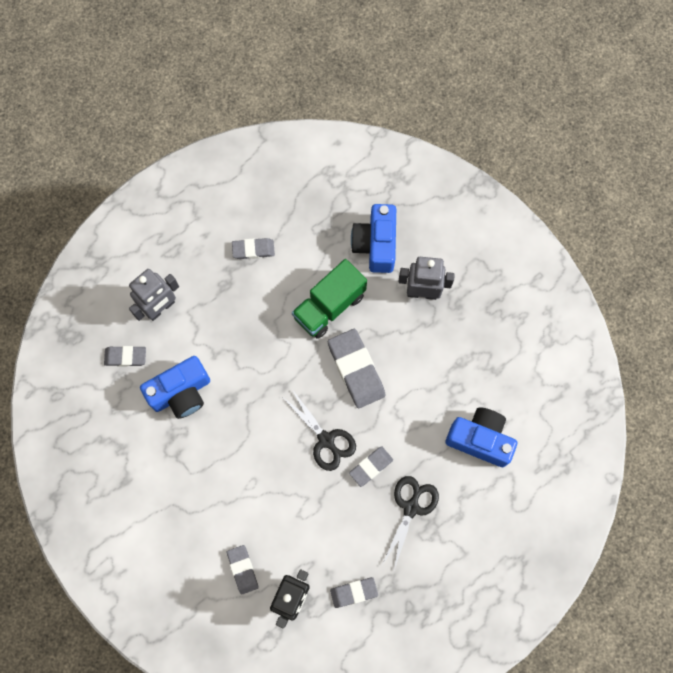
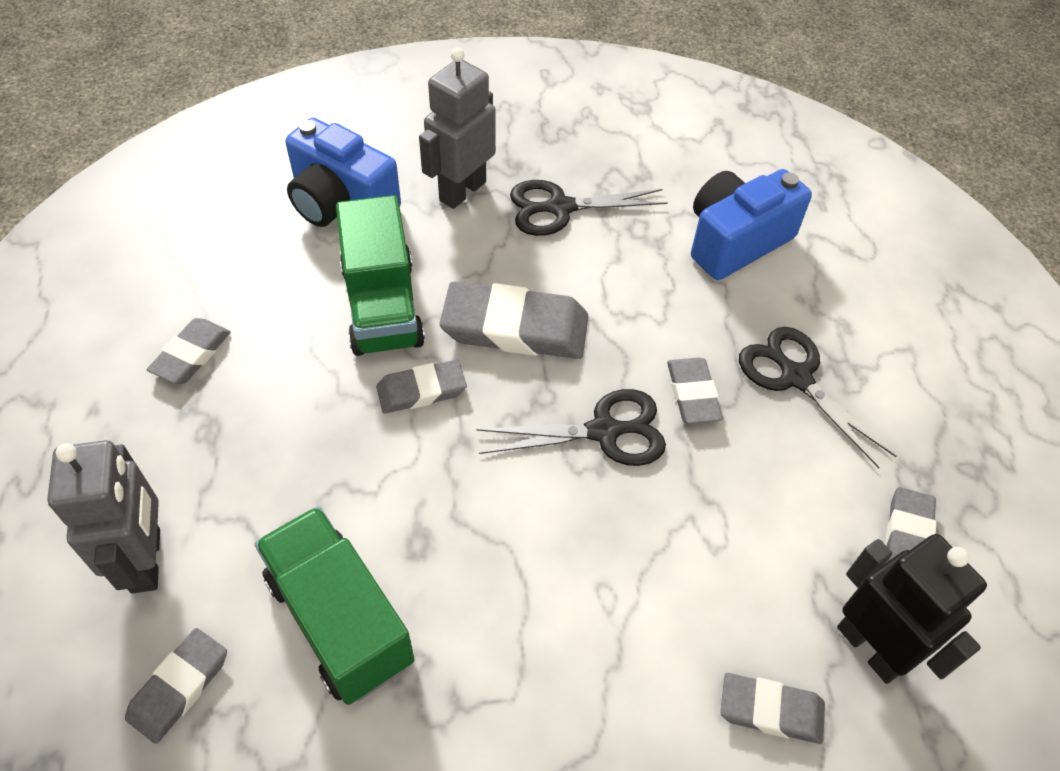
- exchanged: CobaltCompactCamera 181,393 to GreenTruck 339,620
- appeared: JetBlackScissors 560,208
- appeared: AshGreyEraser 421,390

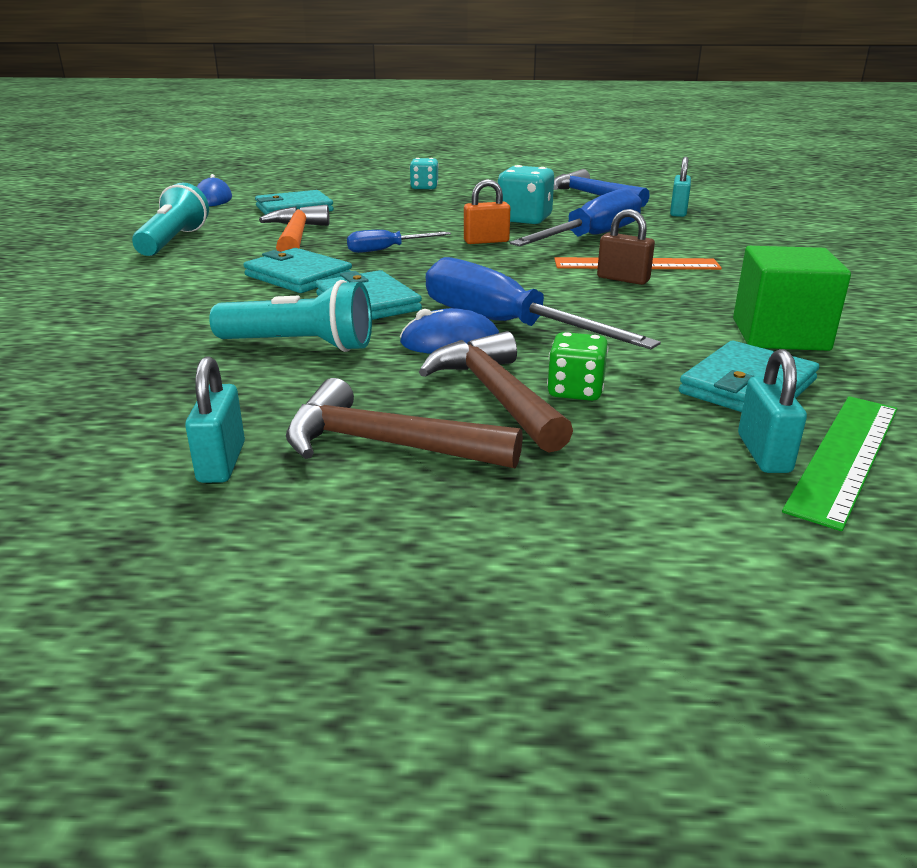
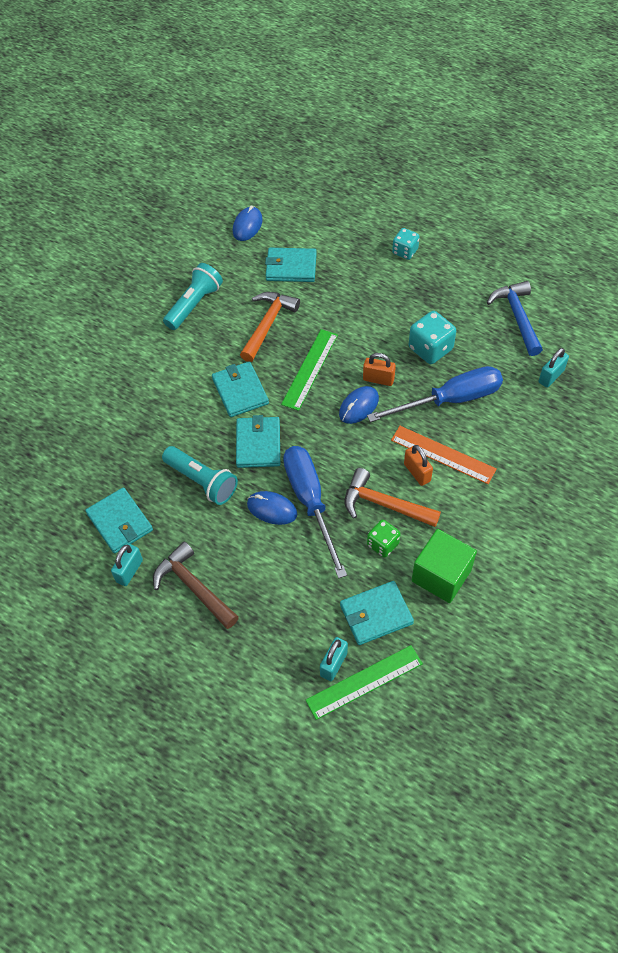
- colour: BrownLock 623,279 to BrightOrangeLock 417,472
- exchanged: CobaltScrewdriver 387,249 to GreenMeasuringStick 310,369
- missing: BrownCarpenter'sHammer 495,395
- relocated: GreenGameDie 575,391 to 383,544
- appeared: CobaltMouse 359,406
- appeared: BrightOrangeCarpenter'sHammer 383,504
- appeared: AquaBillfold 120,522

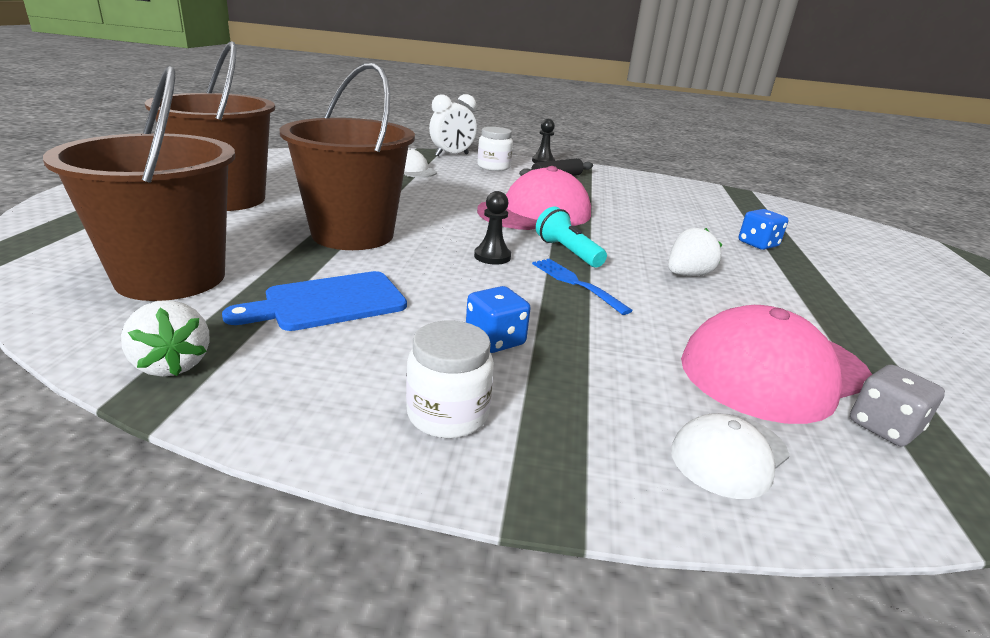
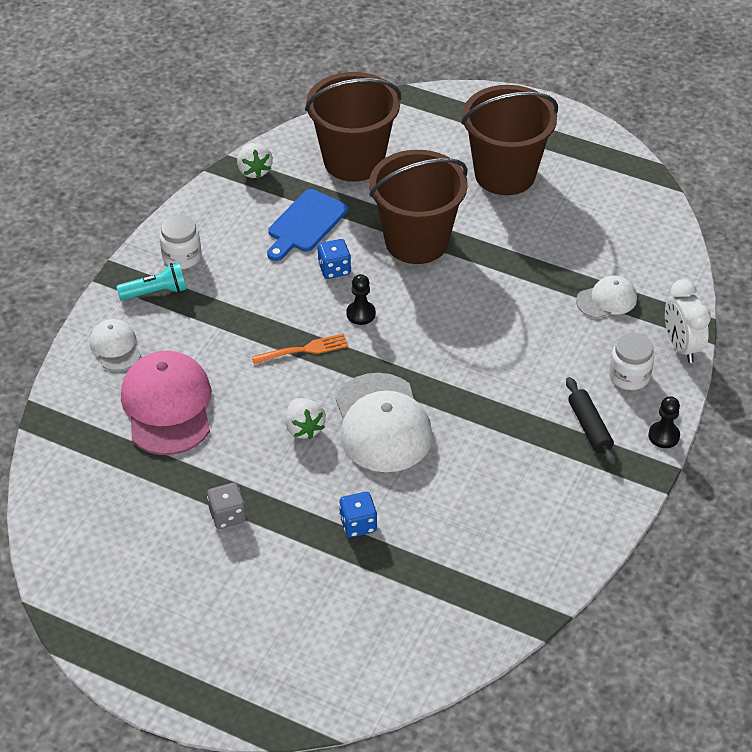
- missing: PinkPeakedCap 535,213
- relocated: AquaPocketTorch 568,252 to 156,292
- colour: CobaltDinnerFork 577,284 to BrightOrangeDinnerFork 303,350
- spun: CobaltChoppingBoard 328,302 = 305,224 135 degrees counterclockwise
- relocated: CobaltGameDie 495,340 to 334,269
- spun: SnowWhiteBerry 172,364 = 254,170 90 degrees counterclockwise
- relocated: AshGreyGameDie 883,427 to 227,515
- appeared: SnowWhitePeakedCap 382,423

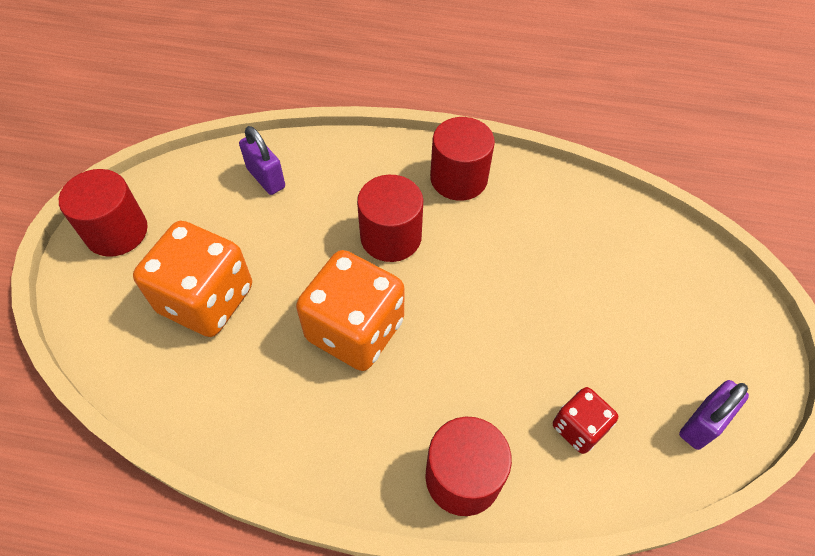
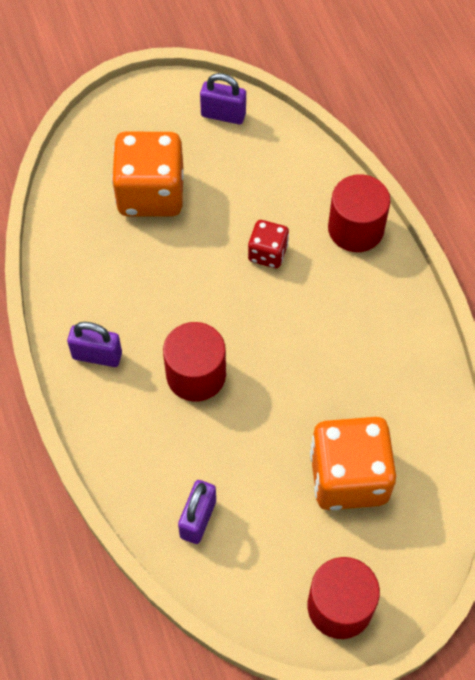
- exchanged: CrimsonCylinder 458,178 to PurpleLock 97,355
- relocated: BrightOrangeGameDie 355,330 to 151,193
- relocated: CrimsonGameDie 579,427 to 267,253

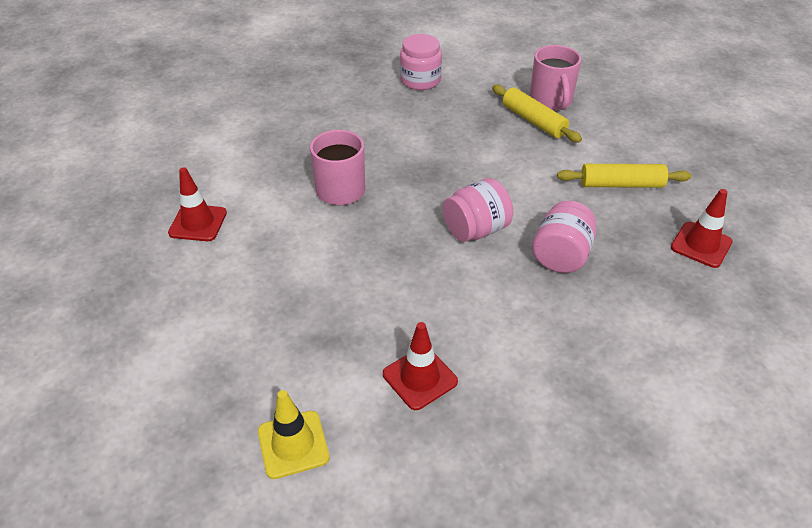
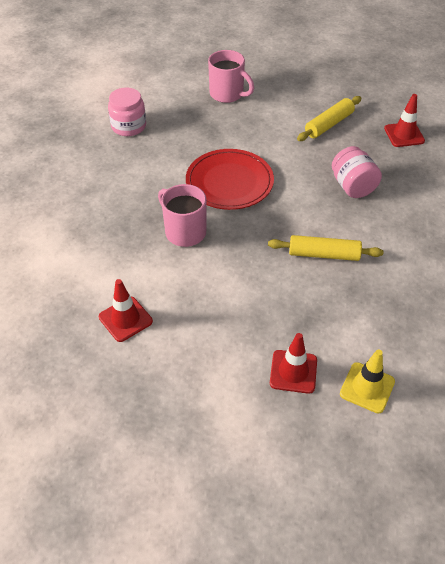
- relocated: YellowPastryRoller 533,121 to 323,254
- missing: PinkJamJar 476,230
- relocated: CrimsonSafetyCone 420,378 to 293,371
- appeared: CrimsonDinnerPlate 229,182

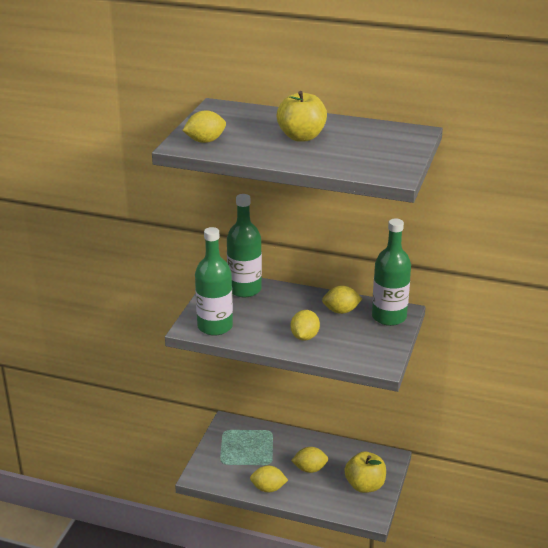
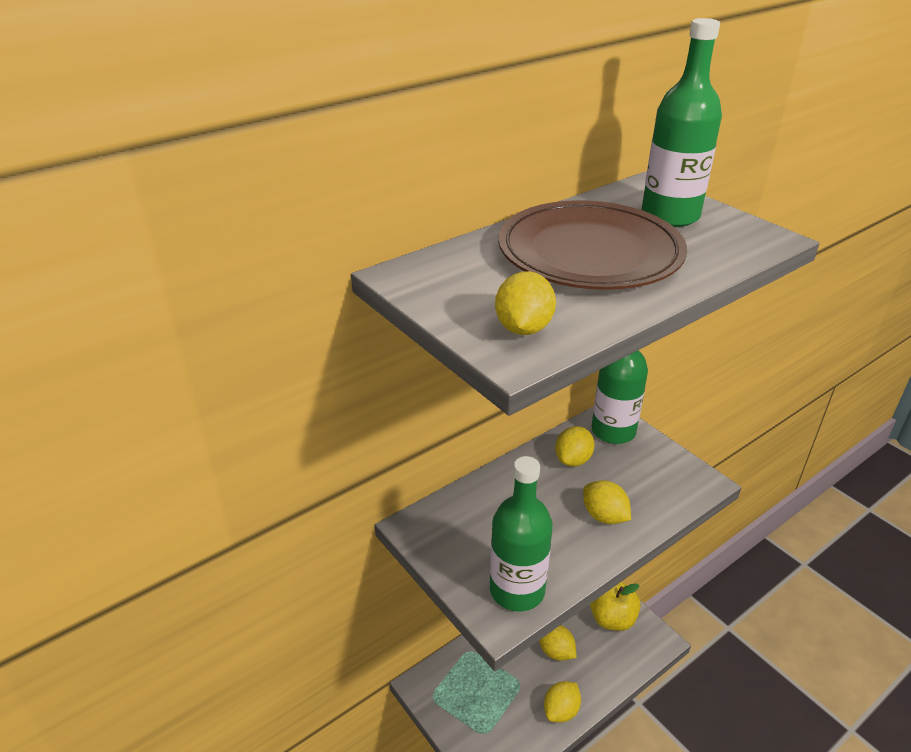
- exchanged: YellowApple 301,137 to BrownDinnerPlate 589,253
- relocated: GreenDrinkBottle 244,289 to 670,216
- spun: YellowToyLemon 310,469 = 556,651 75 degrees counterclockwise

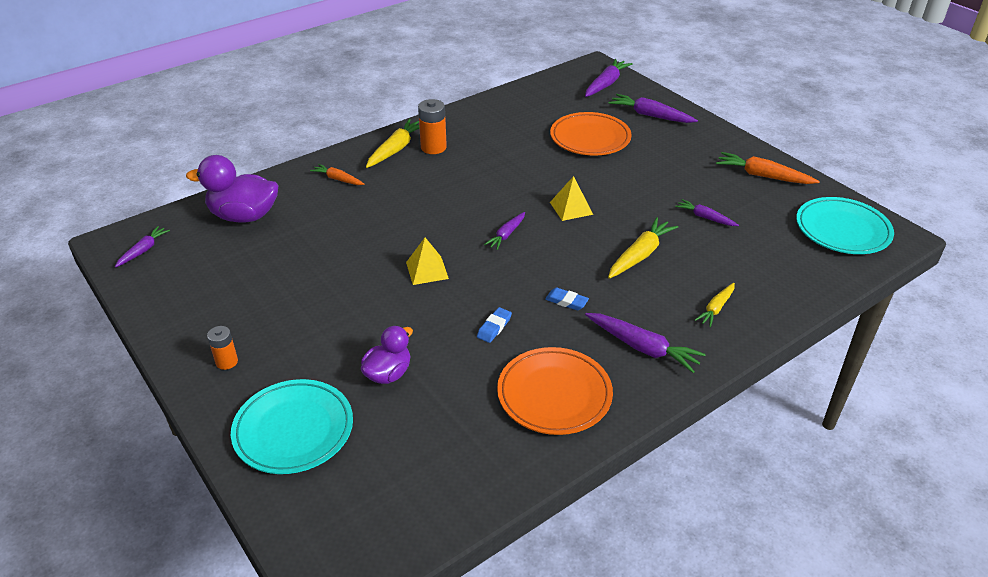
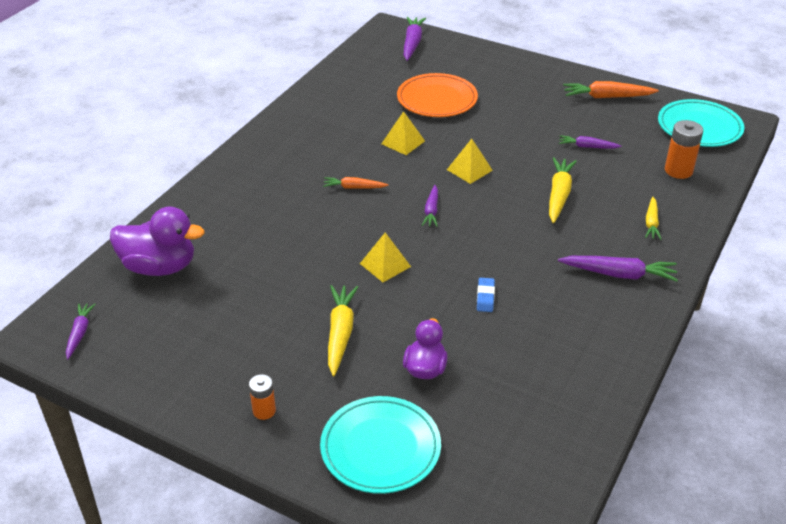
- missing: PurpleToyCarrot 650,115
- relocated: BrightOrangeBattery 433,147 to 678,170
- relocated: YellowToyCarrot 395,149 to 340,334
- spun: PurpleRubberDuck 244,216 = 160,267 150 degrees counterclockwise
- relocated: BrightOrangeToyCarrot 338,179 to 354,187
- missing: CobaltEraser 566,301
- missing: BrightOrangeDinnerPlate 554,394
- appeared: YellowSolidPyramid 403,142

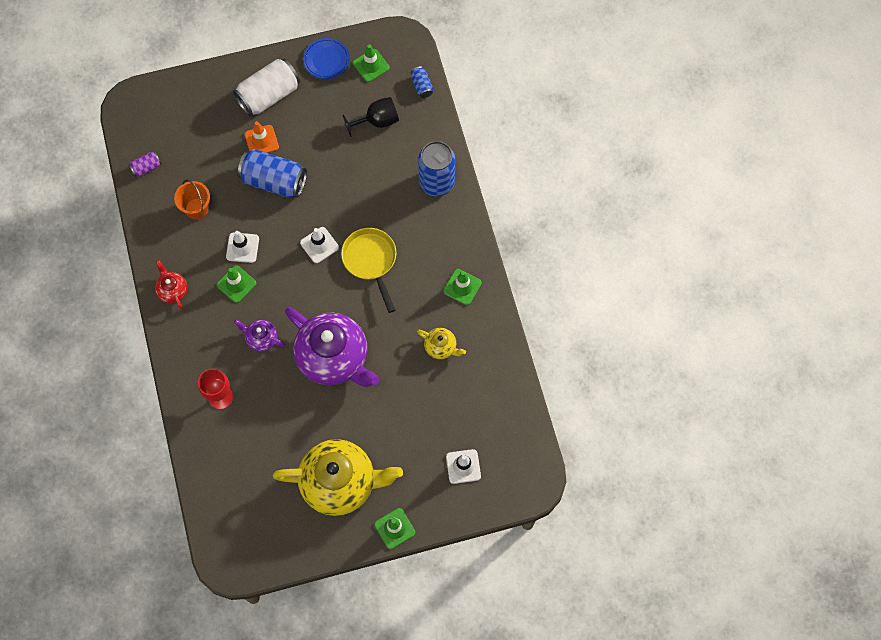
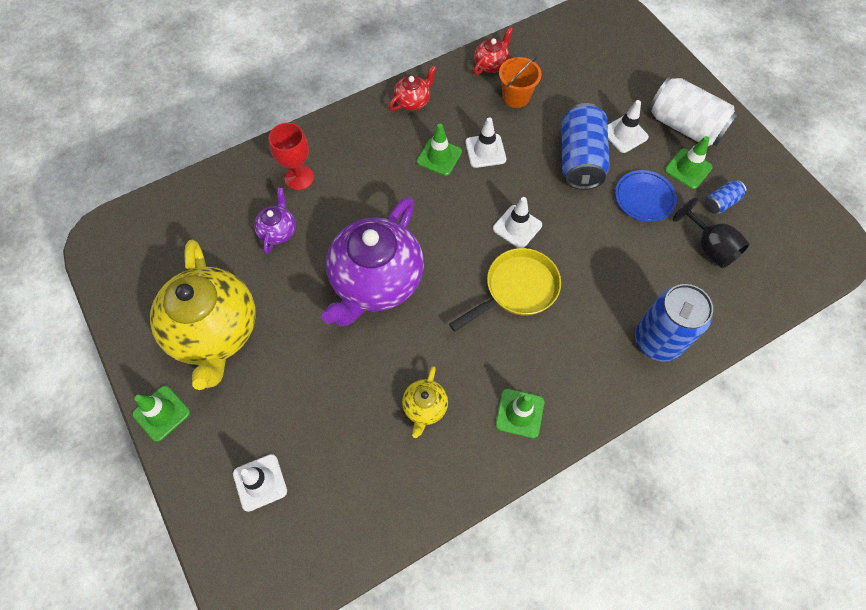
- relocated: CobaltDinnerPlate 326,60 to 644,198
- relocated: GreenSafetyCone 371,65 to 688,169
- relocated: CobaltTin 422,86 to 721,202
- colour: BrightOrangeSafetyCone 261,141 to SnowWhiteSafetyCone 624,134
- missing: PurpleTin 146,168
- relocated: PurpleTeaPot 261,338 to 278,231
- appeared: CrimsonTeaPot 491,64

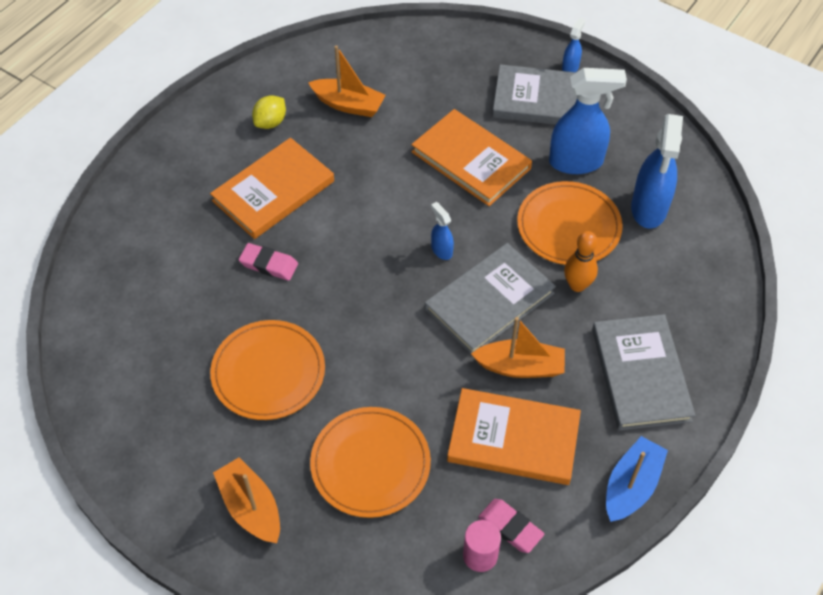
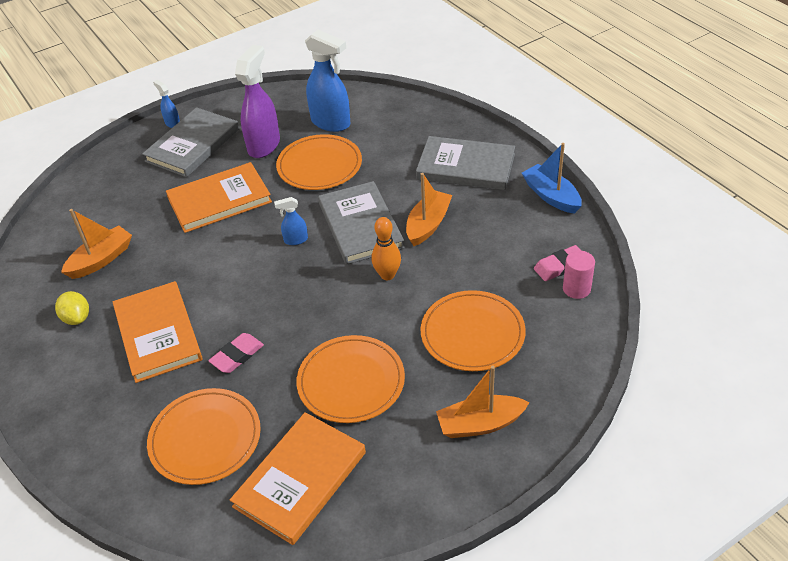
- colour: CobaltSprayer 576,162 to PurpleSprayer 264,145
- relocated: BrightOrangeBowlingPin 577,285 to 387,275
- relocated: BrightOrangeHardcover 513,439 to 300,479
- appeared: BrightOrangeDinnerPlate 205,438

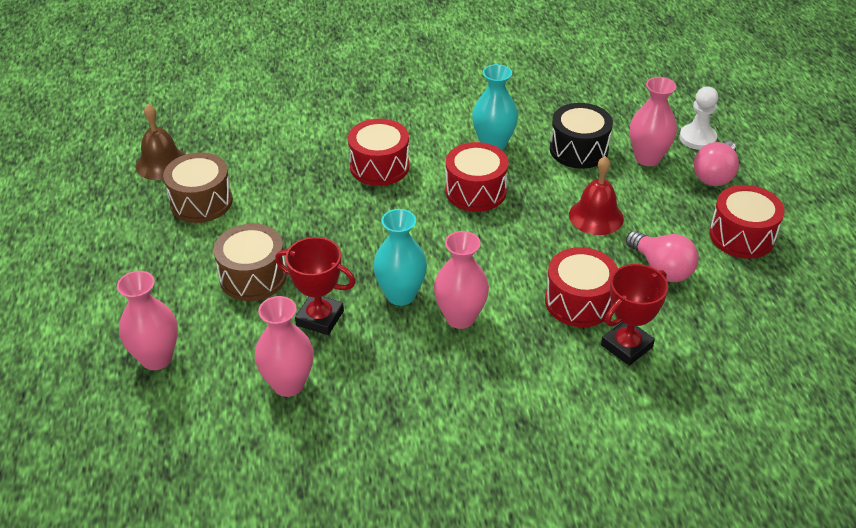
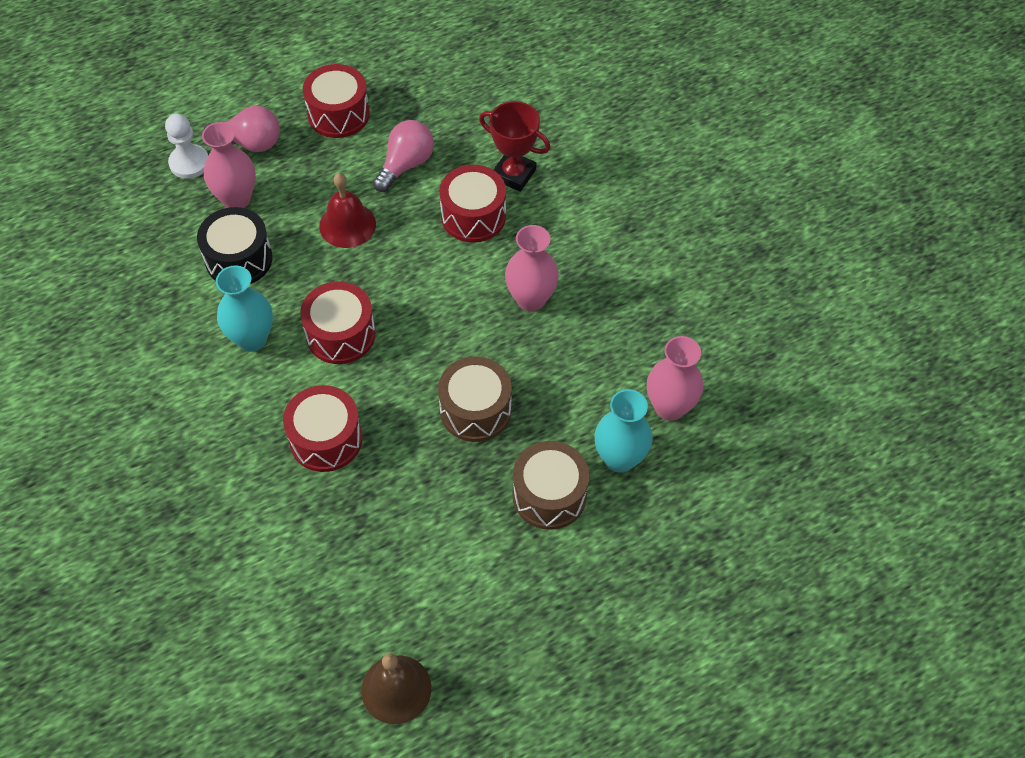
- relocated: BrownDrum 201,202 to 475,410
- relocated: AquaVase 400,295 to 619,458
- missing: CrimsonTrophy 320,318
- missing: PinkVase 156,358

